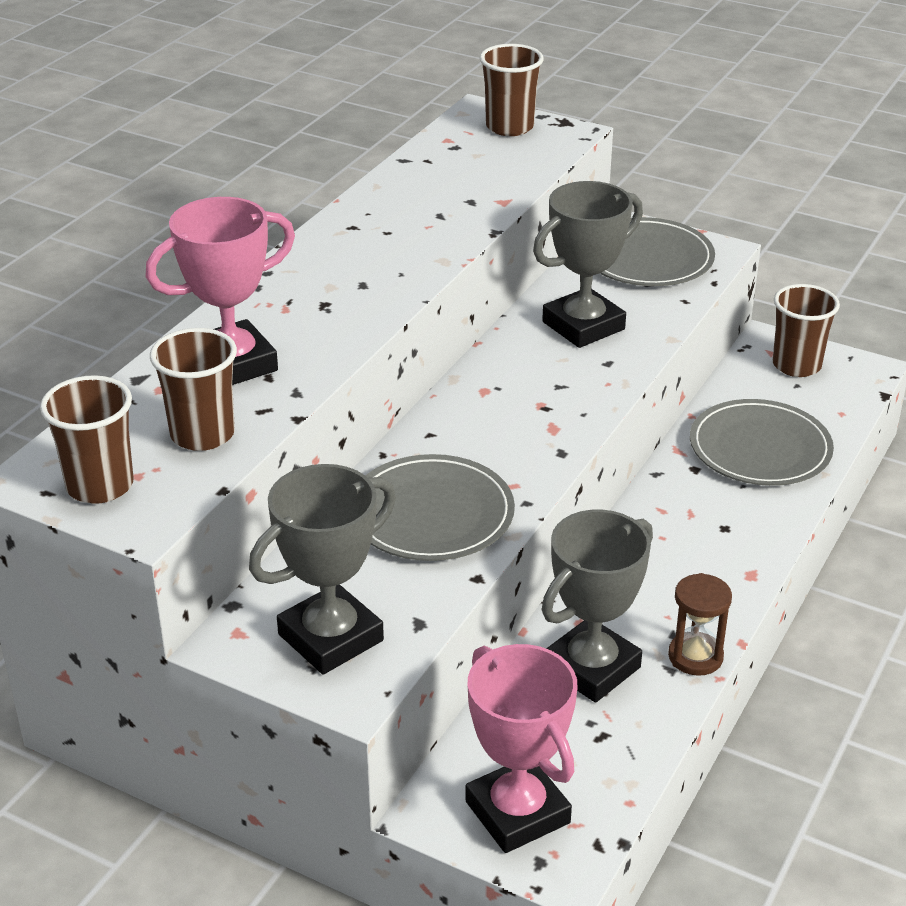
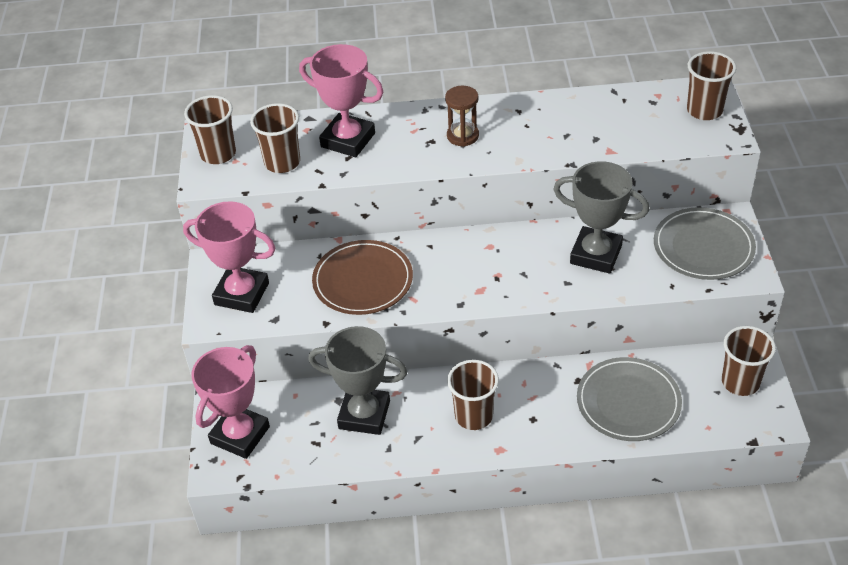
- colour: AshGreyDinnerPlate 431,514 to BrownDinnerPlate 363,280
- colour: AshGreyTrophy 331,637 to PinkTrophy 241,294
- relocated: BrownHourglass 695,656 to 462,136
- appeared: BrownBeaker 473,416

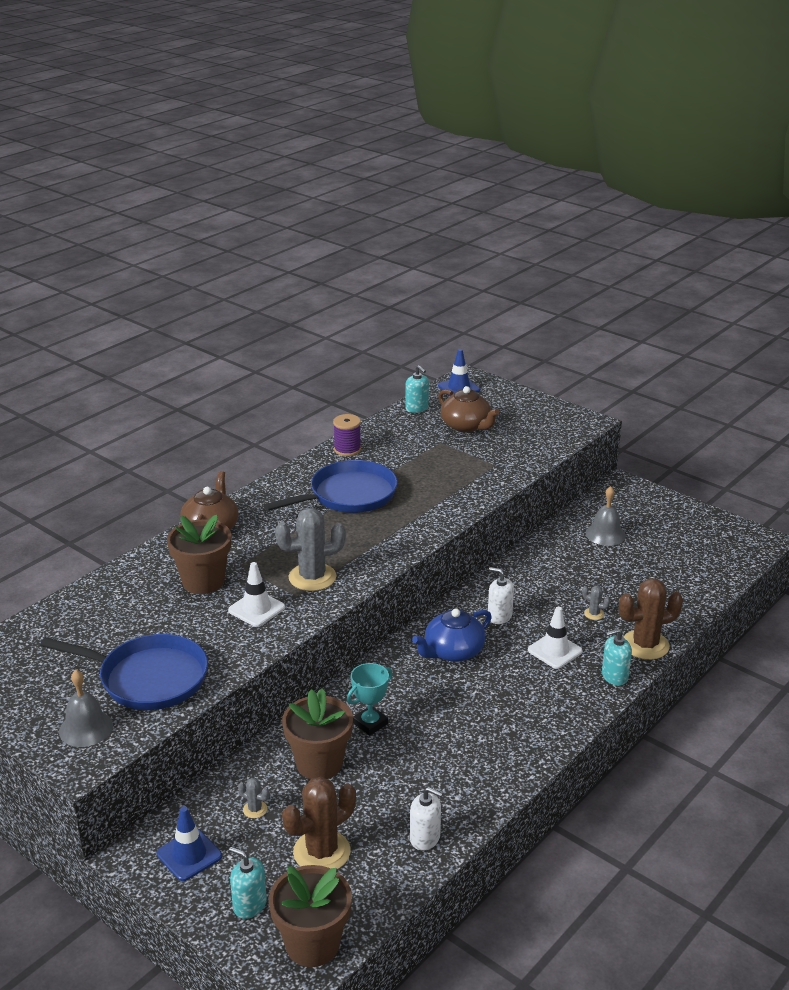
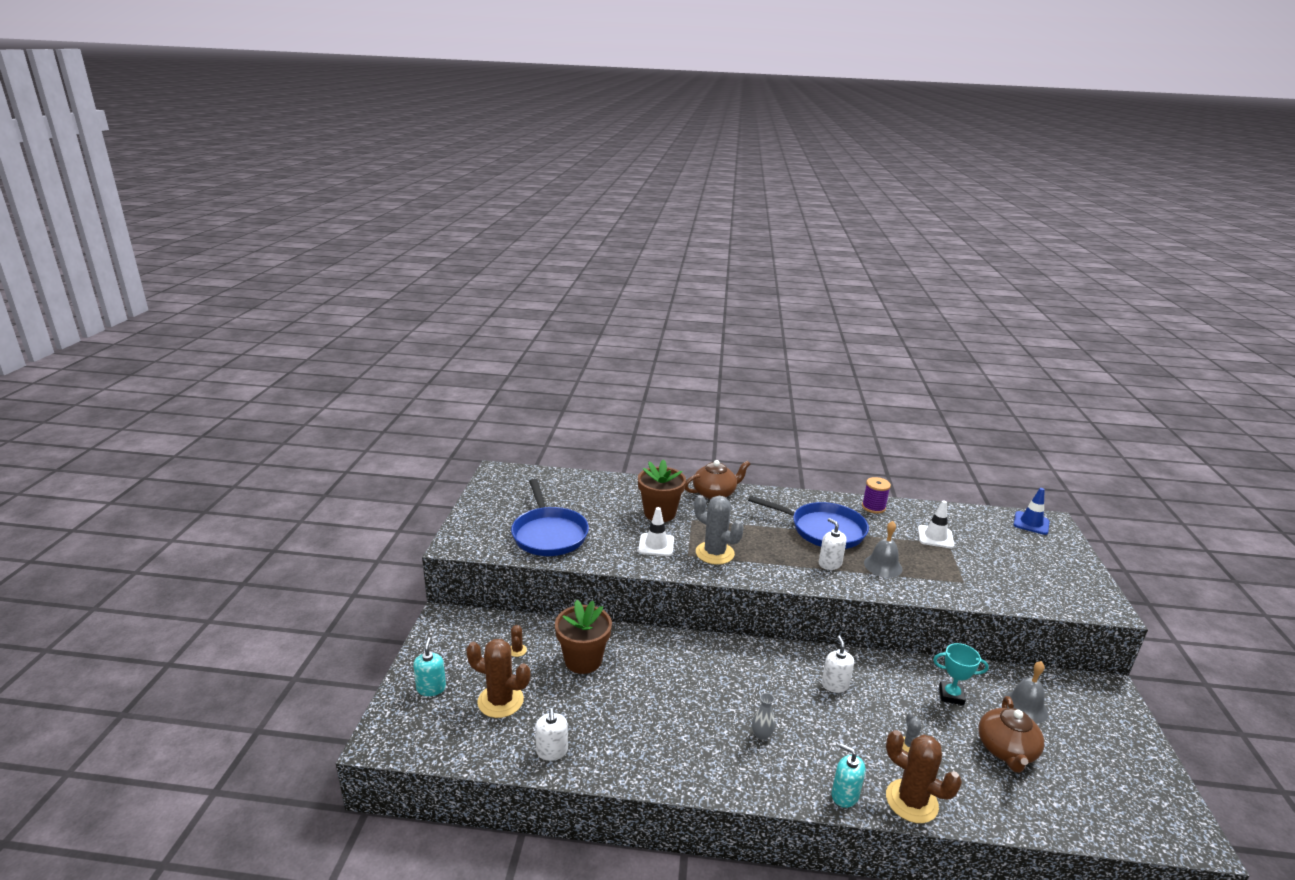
- missing: AquaPumpBottle 417,408
- relocated: BrownTeaPot 466,426 to 1006,750
- relocated: SnowWhiteSafetyCone 555,651 to 935,537
- missing: CobaltTeaPot 453,652
- relocated: AquaTrophy 370,723 to 951,695
- relocated: AshGreyBell 86,728 to 883,566
- colour: AshGreyPricklyPlant 255,809 to BrownPricklyPlant 517,650
- missing: CobaltSafetyCone 189,855
- missing: BrownFlowerPot 312,944
- appeared: SnowWhitePumpBottle 830,564
- appeared: AshGreyVase 761,735

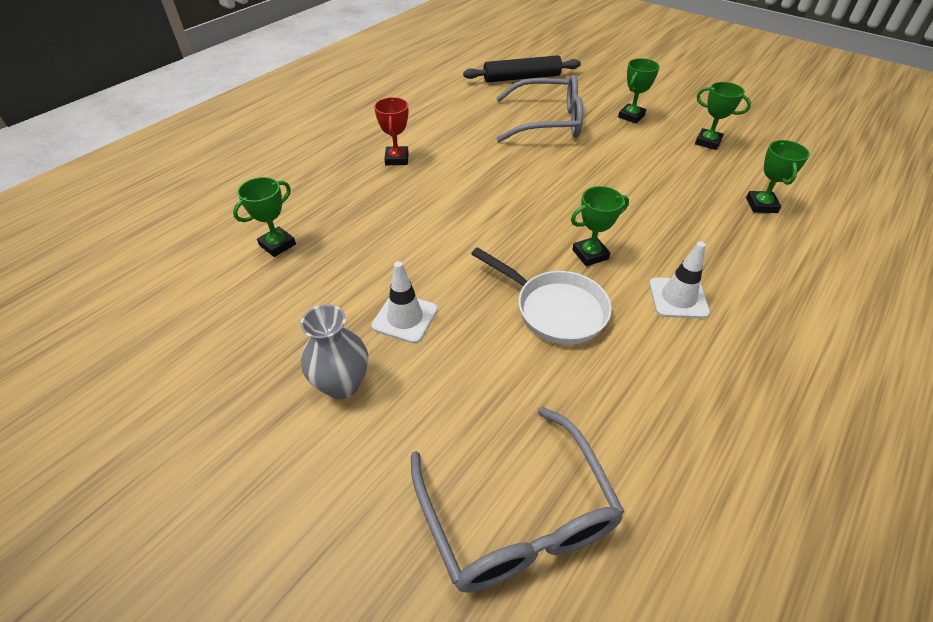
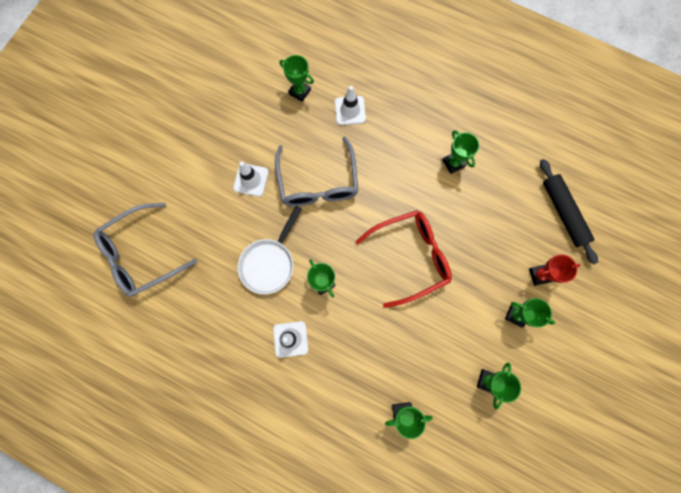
- relocated: AshGreyEyeglasses 548,122 to 318,183
- relocated: CrimsonTrophy 397,159 to 539,275
- missing: AshGreyVase 342,384
- appeared: SnowWhiteSafetyCone 350,110
- appeared: GreenTrophy 453,163
- appeared: CrimsonEyeglasses 411,257

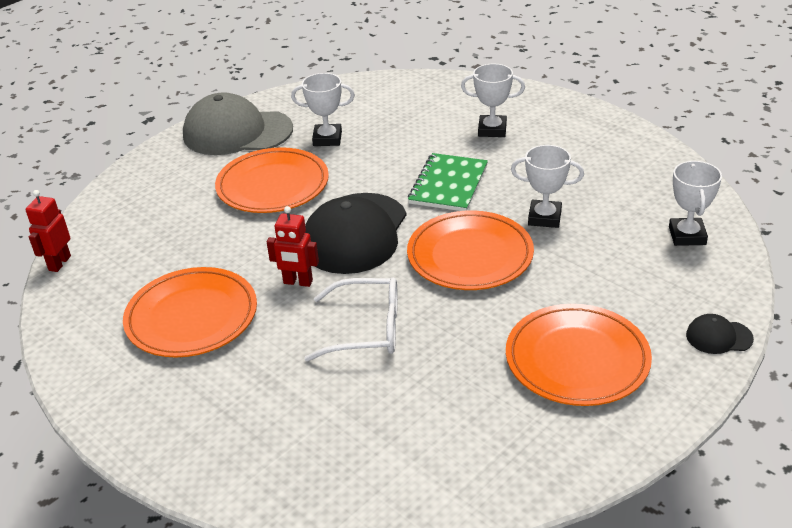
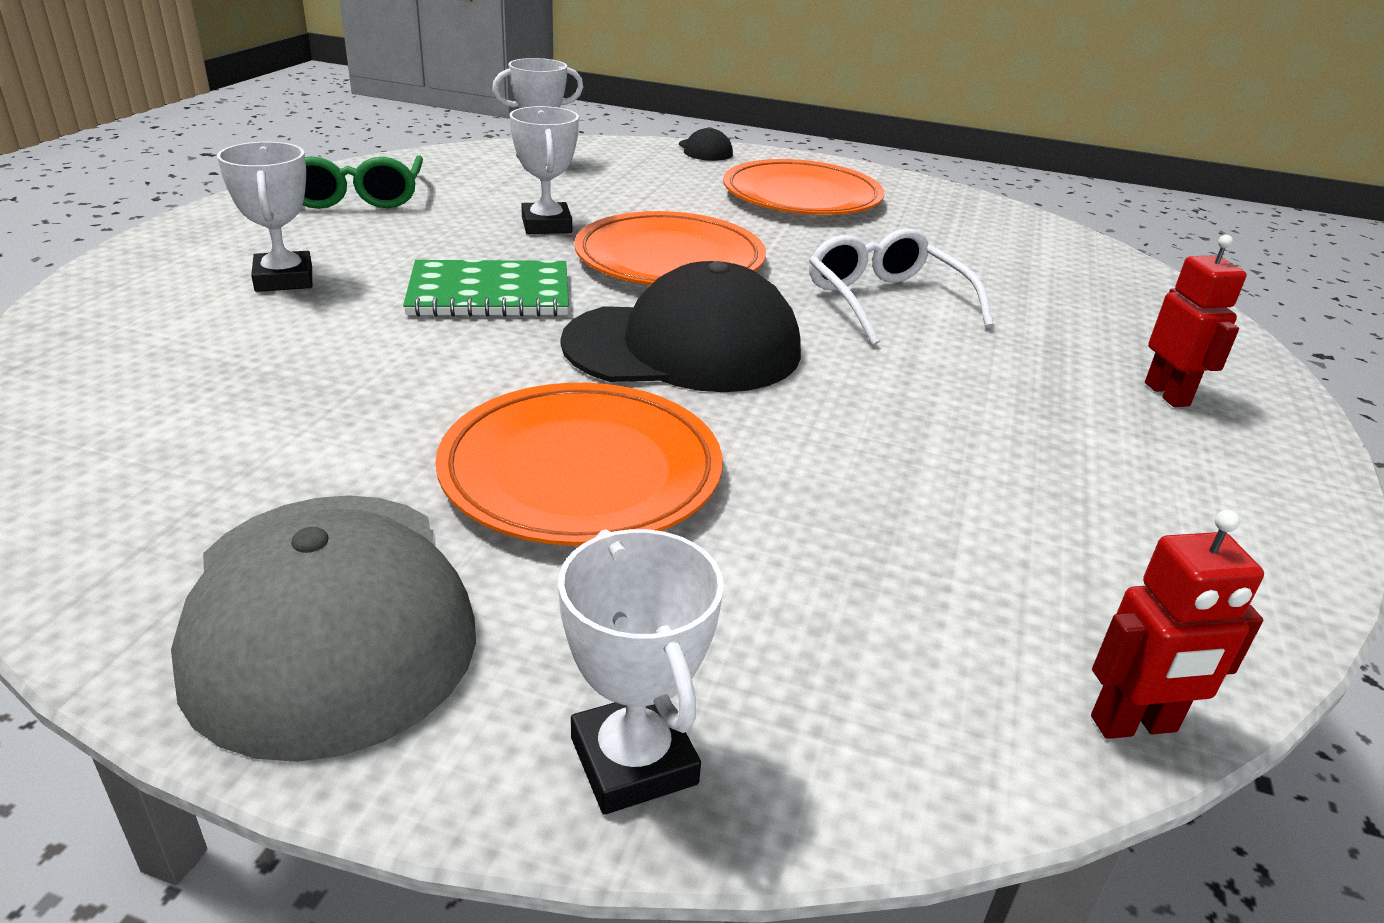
- relocated: SnowWhiteTrophy 327,139 to 633,761
- relocated: CrimsonToyRobot 298,282 to 1167,394
- missing: BrightOrangeDinnerPlate 192,317
- appeared: GreenEyeglasses 356,196

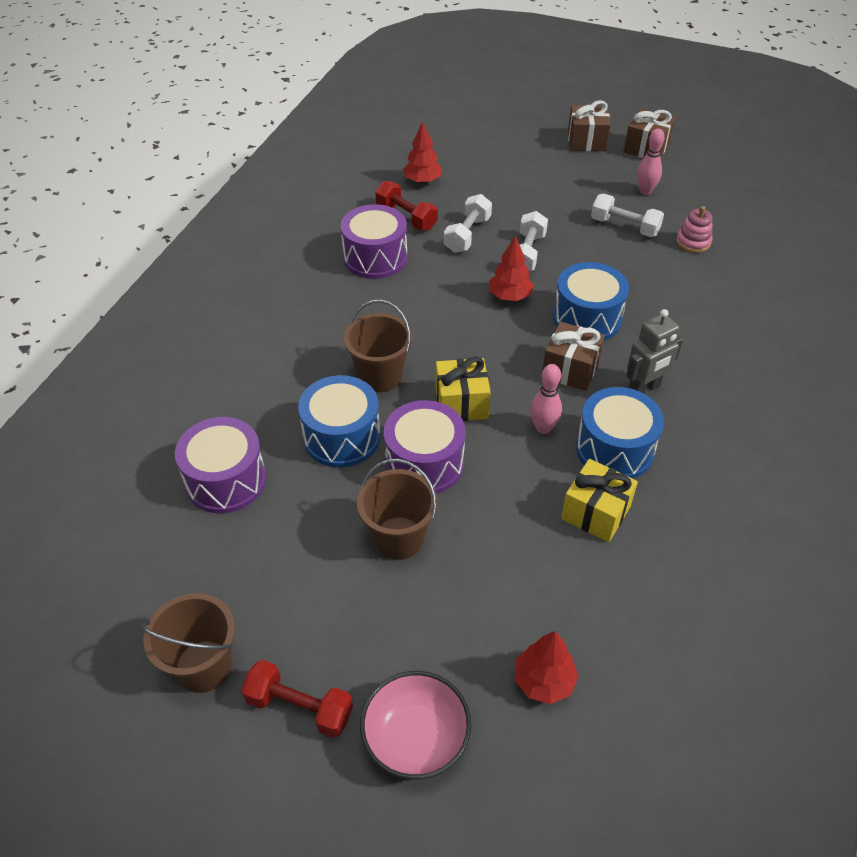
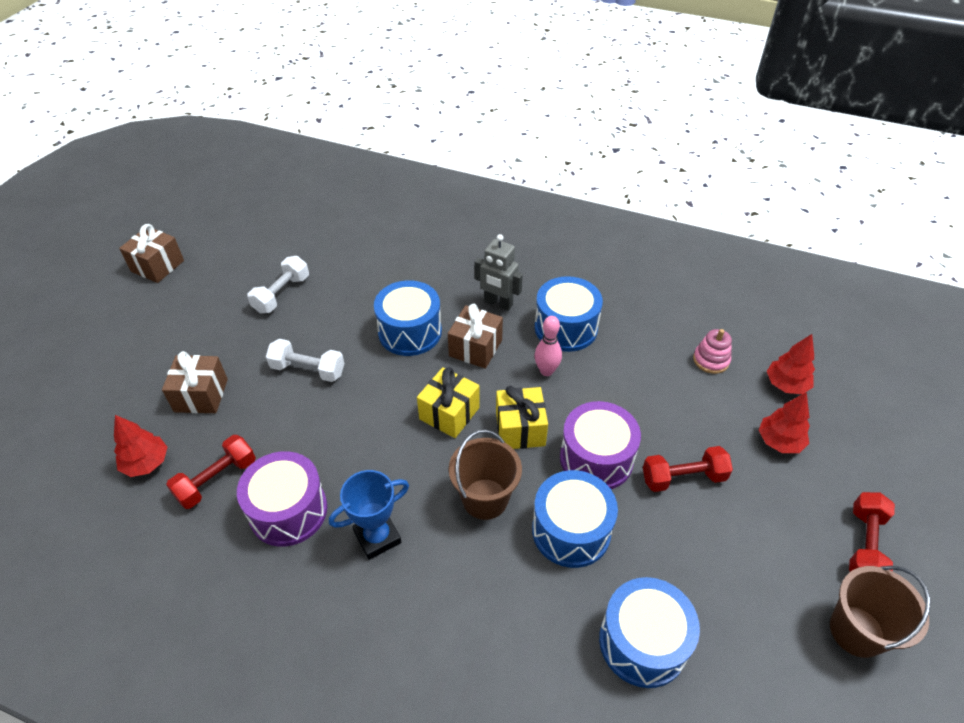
- relocated: BrownWrappedGift 586,141 to 201,395
- missing: PinkBowlingPin 645,191
- missing: SnowWhiteFreeWeight 467,235
- relocated: PinkRingStacker 693,242 to 711,360
- relocated: CrimsonToyTree 510,296 to 779,441
- spun: AshGreyToyRobot 644,389 = 498,303 150 degrees clockwise
- colour: PurpleDrum 226,480 to CobaltDrum 642,642
- exchanged: BrownSandBucket 398,538 to CrimsonFreeWeight 683,477
- relocated: YellowWrappedGift 595,513 to 449,413
- missing: PinkServingBowl 416,739
- appeared: CobaltTrophy 377,537

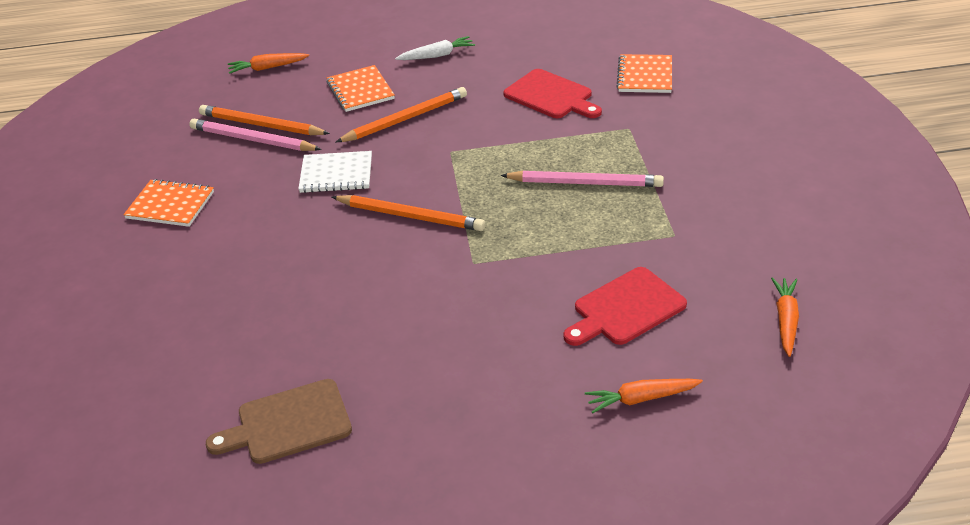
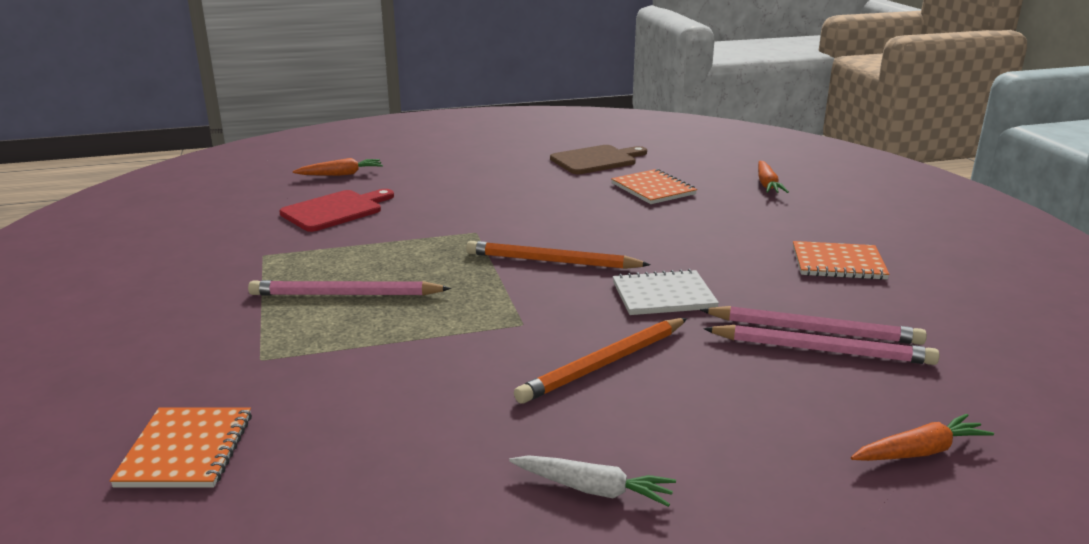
- spun: SnowWhiteToyCarrot 437,55 = 593,489 135 degrees counterclockwise
- relocated: BrightOrangeNotebook 360,90 to 653,189
- missing: CrimsonChoppingBoard 551,96
- colour: BrightOrangeLeadPencil 261,125 to PinkLeadPencil 821,350
- relocated: BrightOrangeToyCarrot 786,320 to 767,184

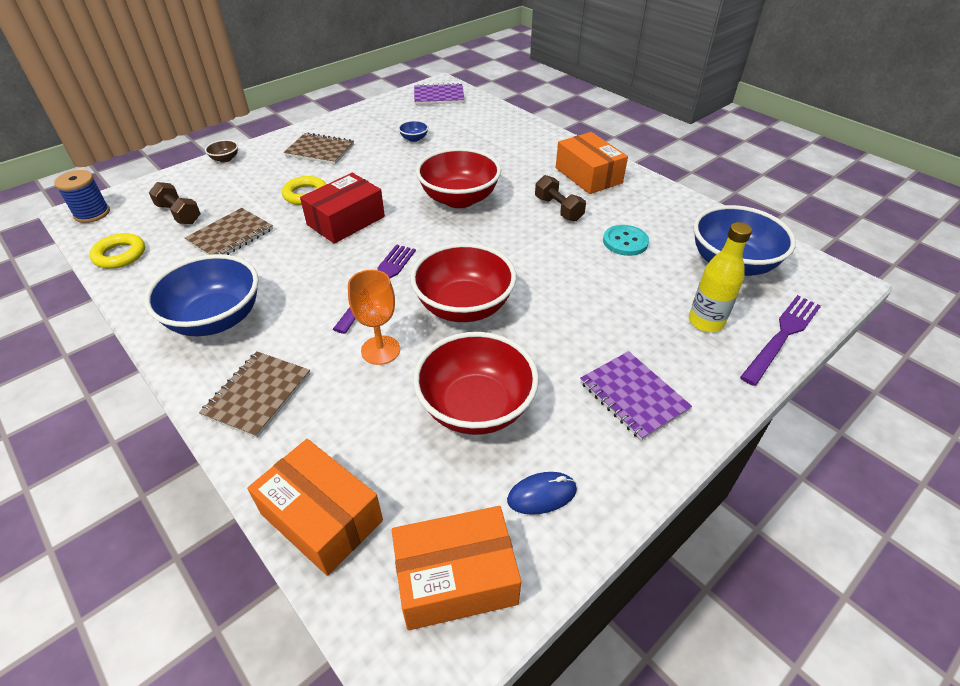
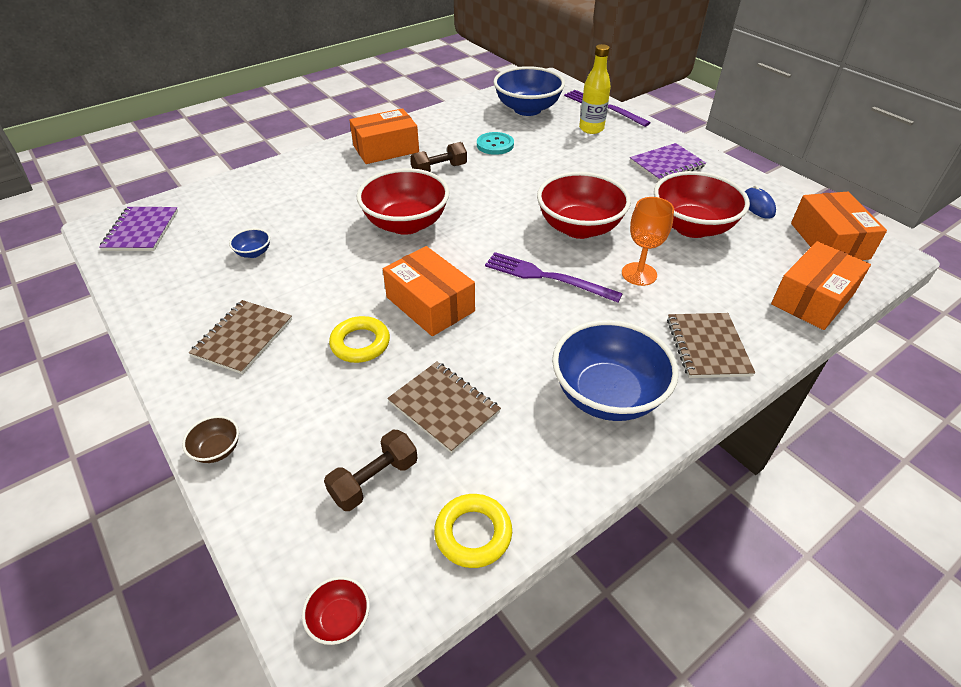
- exchanged: CobaltBobbin 92,213 to CrimsonServingBowl 340,619
- colour: CrimsonPackage 346,221 to BrightOrangePackage 430,304
- spun: BrownNotebook 258,395 = 708,347 60 degrees clockwise

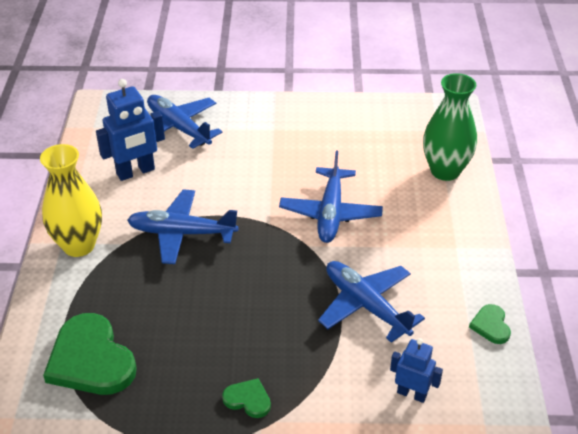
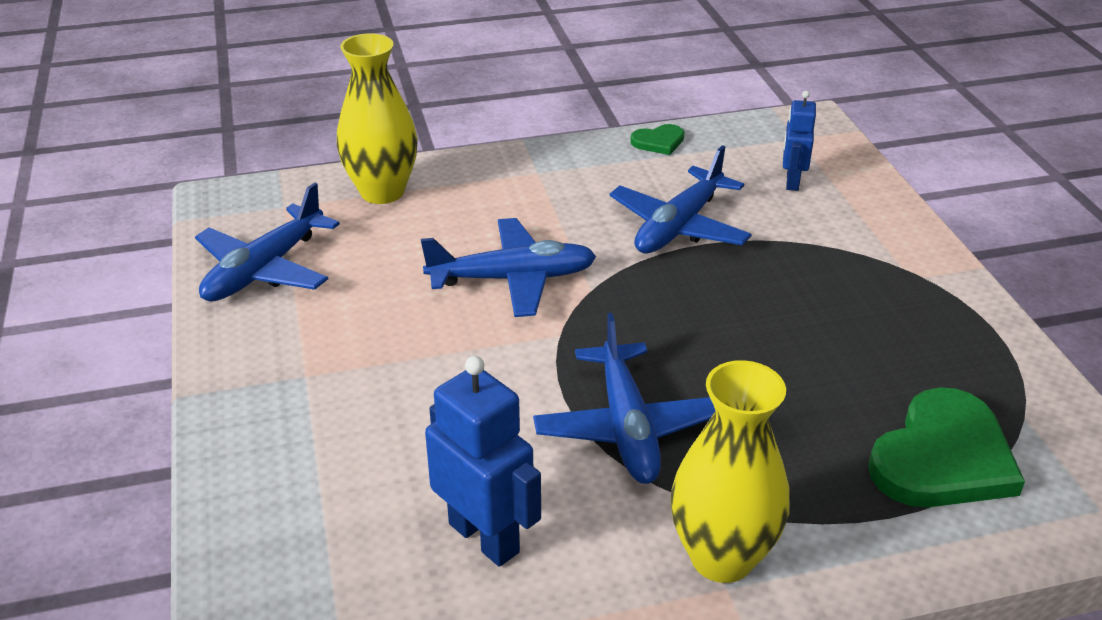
- colour: GreenVase 445,171 to YellowVase 382,192
- relocated: CobaltPlane 178,128 to 264,270
- missing: GreenHeartShape 248,399

